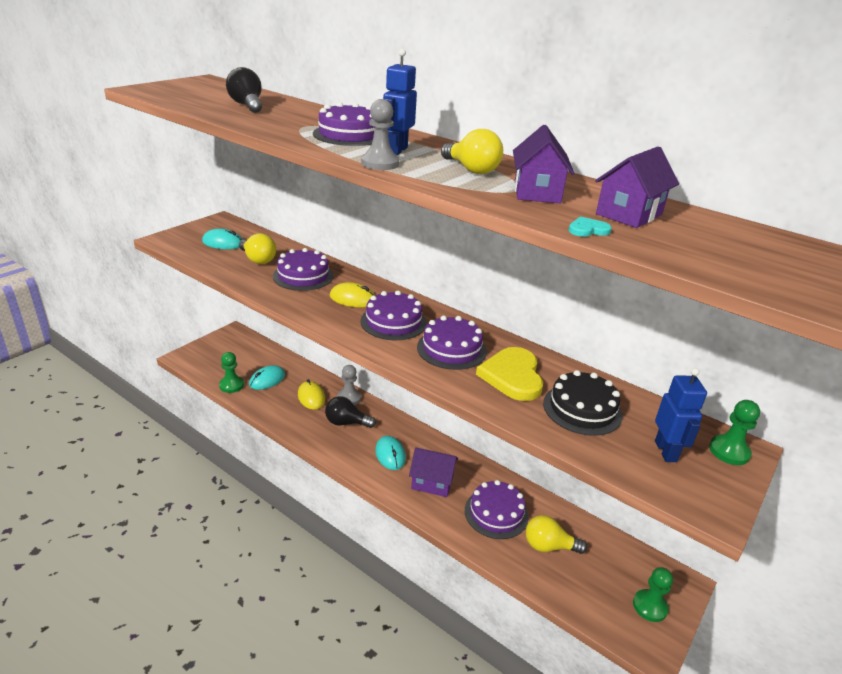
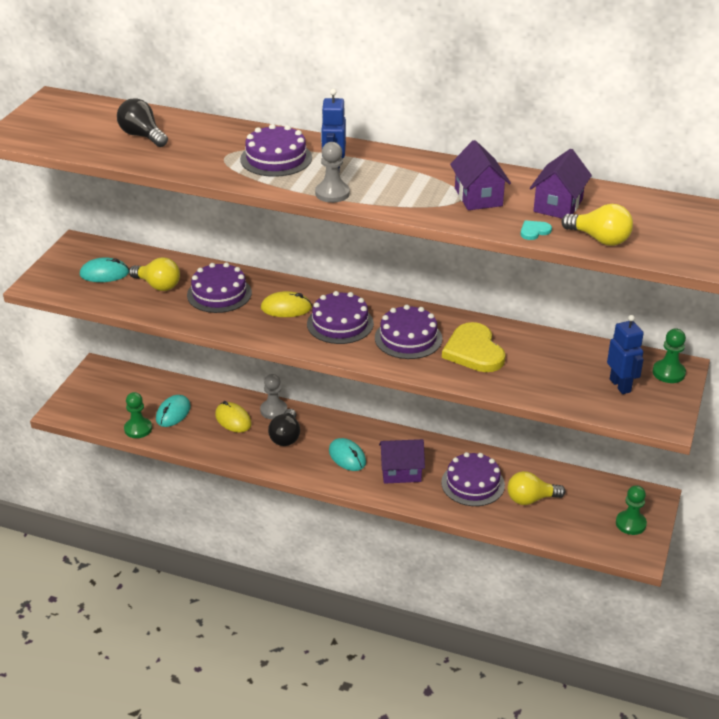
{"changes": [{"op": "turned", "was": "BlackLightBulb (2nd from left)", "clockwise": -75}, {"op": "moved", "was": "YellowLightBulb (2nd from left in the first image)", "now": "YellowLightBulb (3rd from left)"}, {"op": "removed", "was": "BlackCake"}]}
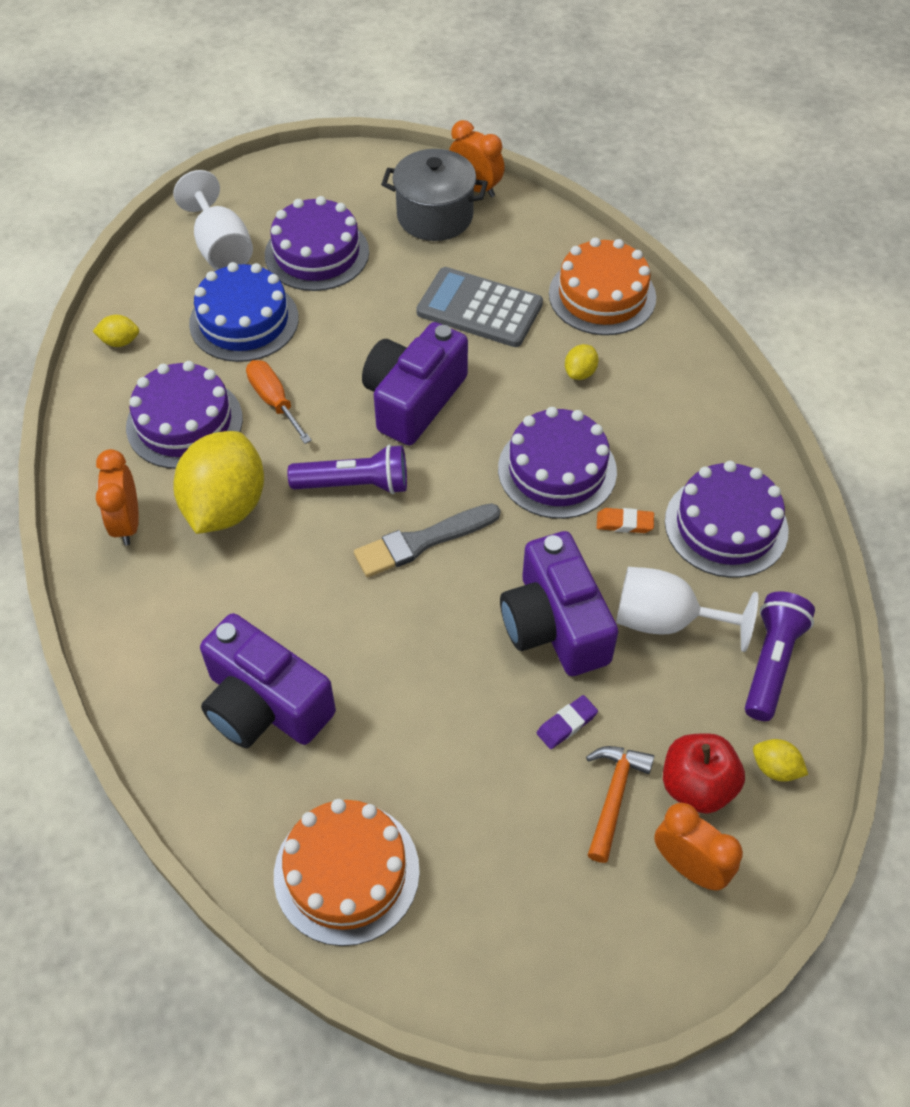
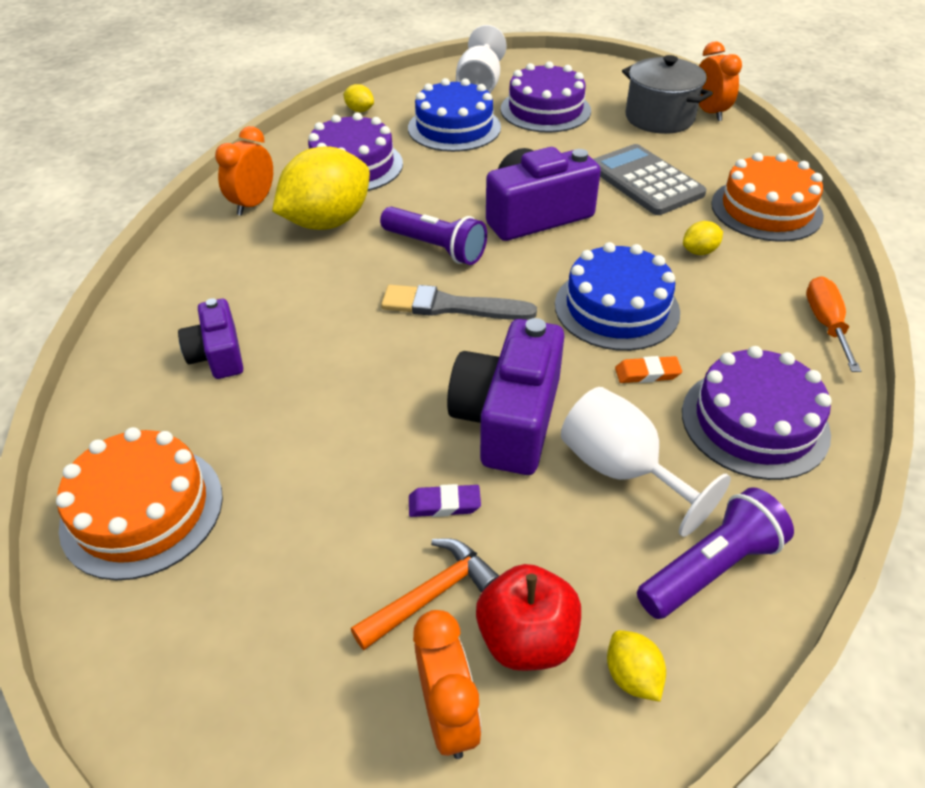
{"changes": [{"op": "resized", "was": "PurpleCamera (1st from left)", "ratio": 0.58}, {"op": "recoloured", "was": "PurpleCake (3rd from left)", "now": "BlueCake (2nd from left)"}, {"op": "turned", "was": "OrangeEraser", "clockwise": -45}, {"op": "moved", "was": "OrangeScrewdriver"}]}
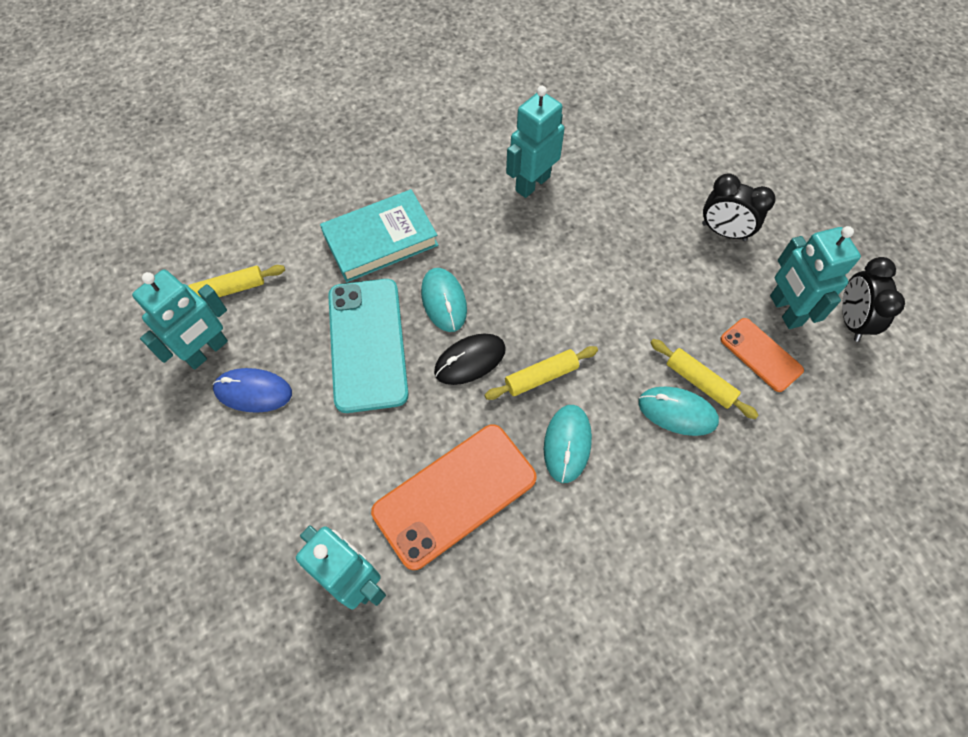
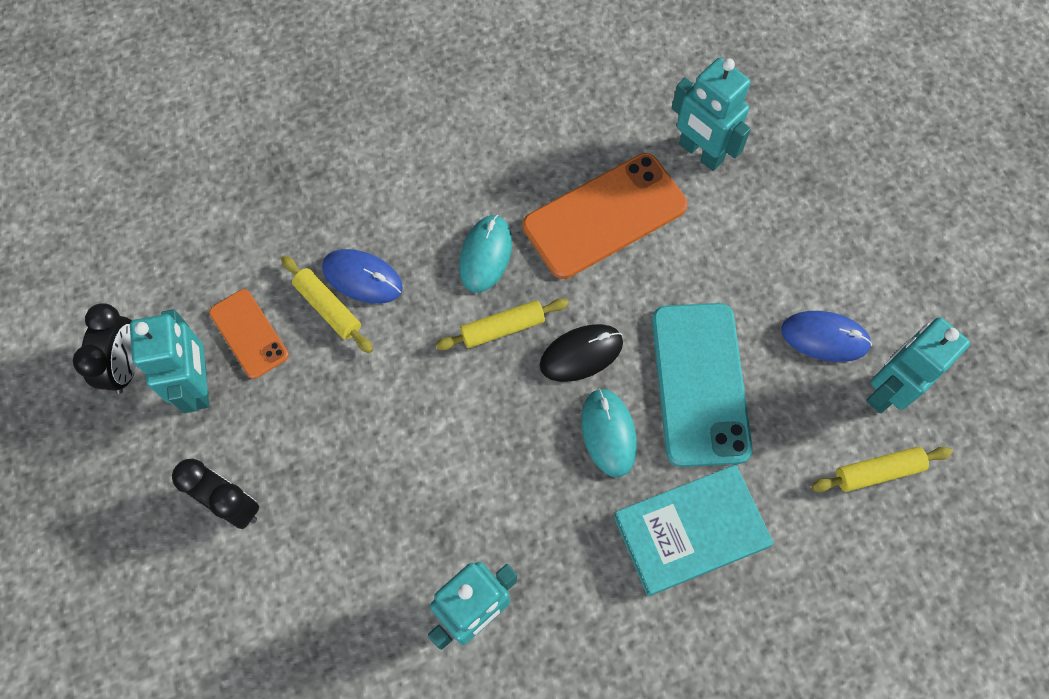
{"changes": [{"op": "recoloured", "was": "TurquoiseMouse (3rd from left)", "now": "BlueMouse (1st from left)"}]}
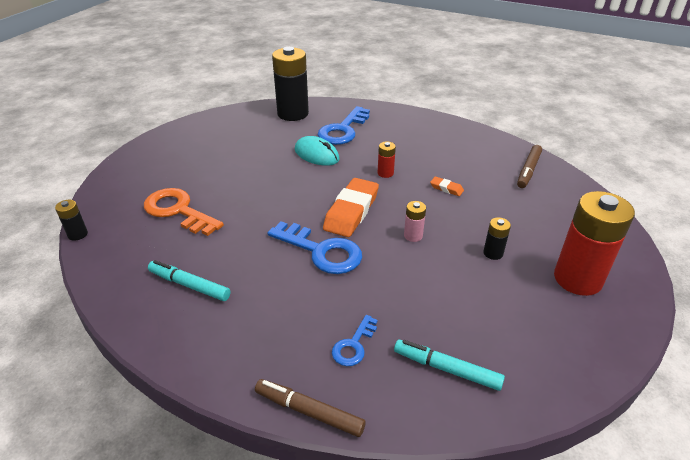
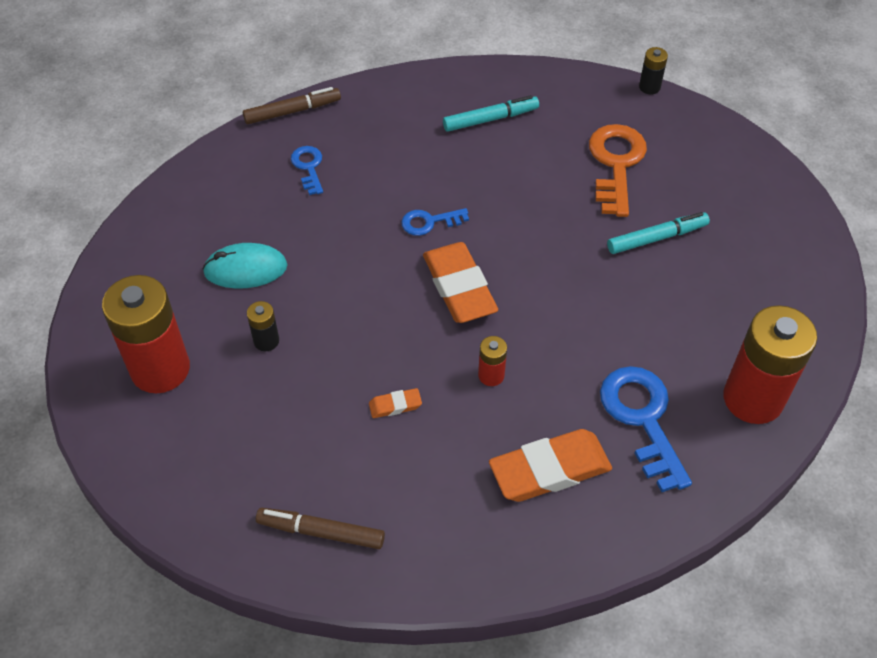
{"changes": [{"op": "moved", "was": "TurquoiseMouse"}, {"op": "turned", "was": "BrownMarker (2nd from left)", "clockwise": -60}, {"op": "resized", "was": "BlueKey (1st from left in the first image)", "ratio": 0.54}, {"op": "added", "now": "OrangeEraser (3rd from left)"}, {"op": "turned", "was": "OrangeKey", "clockwise": -75}, {"op": "moved", "was": "TurquoiseMarker (2nd from left)"}, {"op": "recoloured", "was": "BlackBattery (2nd from left)", "now": "RedBattery (3rd from left)"}, {"op": "removed", "was": "PinkBattery"}]}
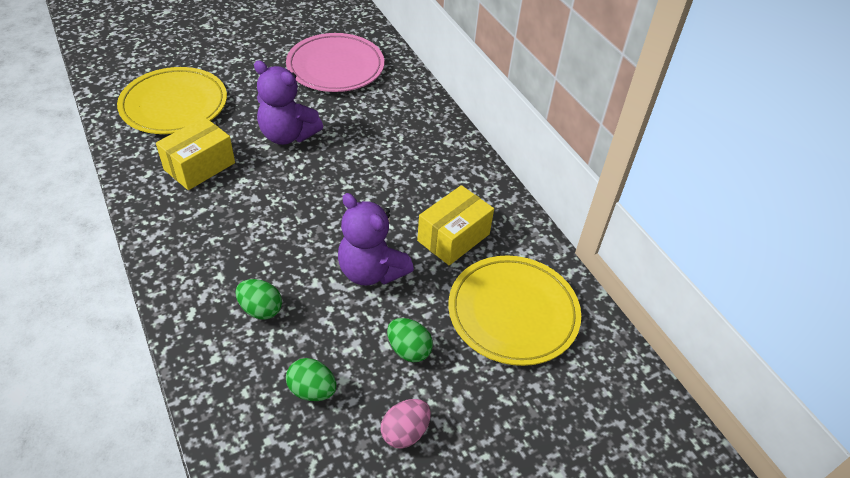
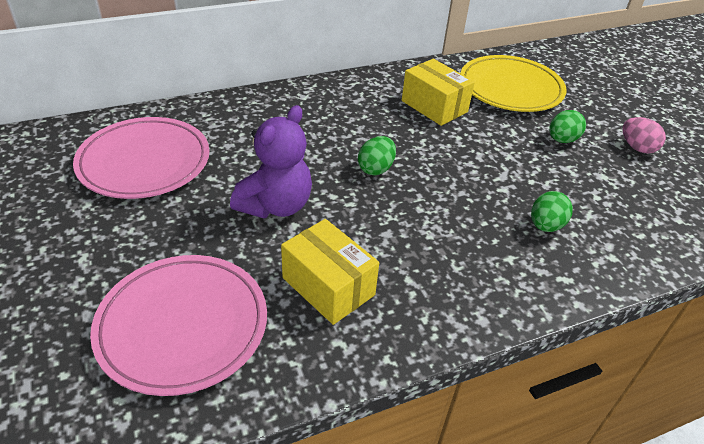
{"changes": [{"op": "recoloured", "was": "YellowPlate (1st from left)", "now": "PinkPlate (2nd from left)"}, {"op": "moved", "was": "GreenEgg (2nd from left in the first image)", "now": "GreenEgg (1st from left)"}, {"op": "removed", "was": "PurpleTeddyBear (2nd from left)"}]}
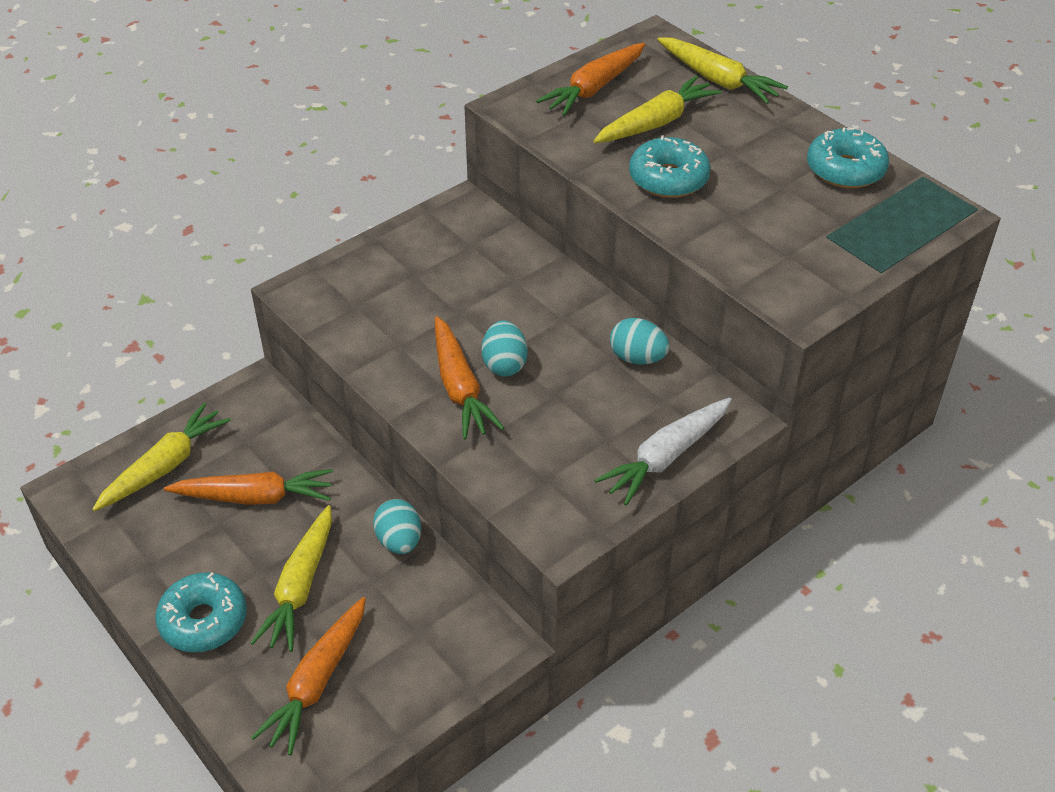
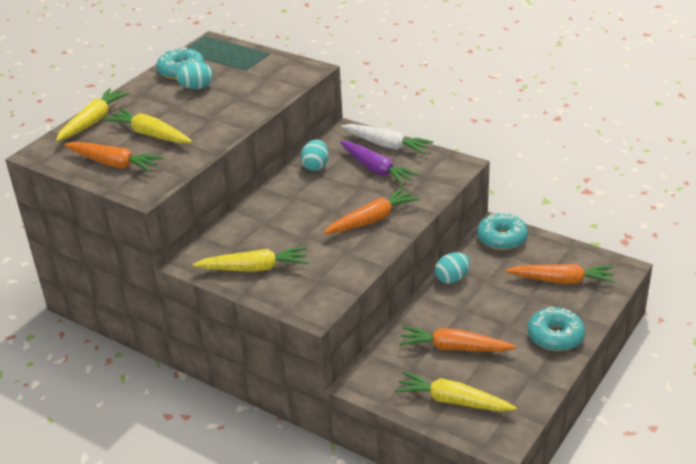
{"changes": [{"op": "moved", "was": "TurquoiseEgg (2nd from left in the first image)", "now": "TurquoiseEgg (1st from left)"}, {"op": "moved", "was": "YellowCarrot (2nd from left in the first image)", "now": "YellowCarrot (3rd from left)"}, {"op": "added", "now": "PurpleCarrot"}, {"op": "turned", "was": "OrangeCarrot (1st from left in the first image)", "clockwise": -60}, {"op": "moved", "was": "TurquoiseDonut (2nd from left)"}]}
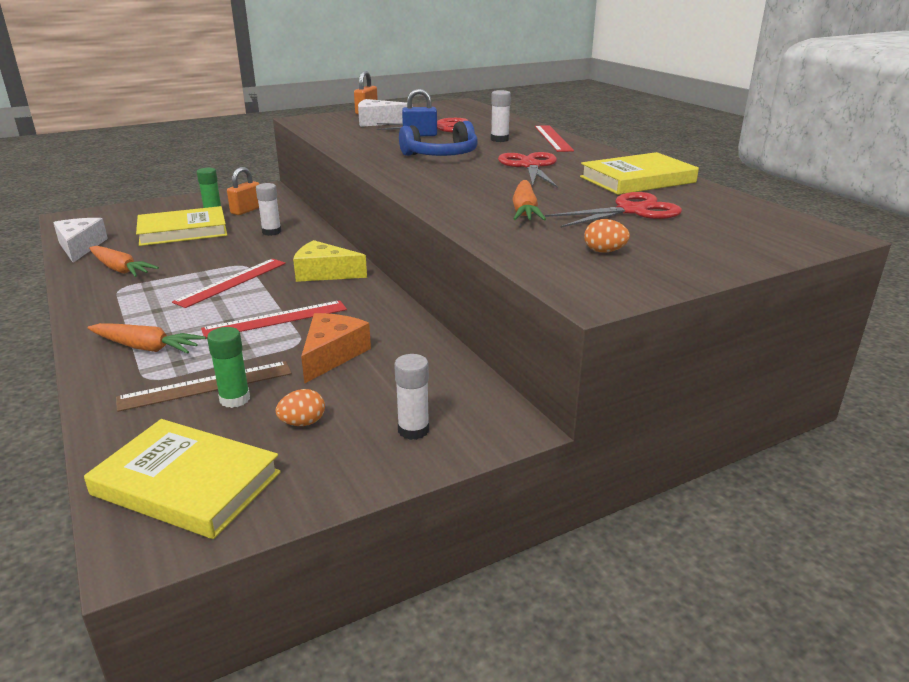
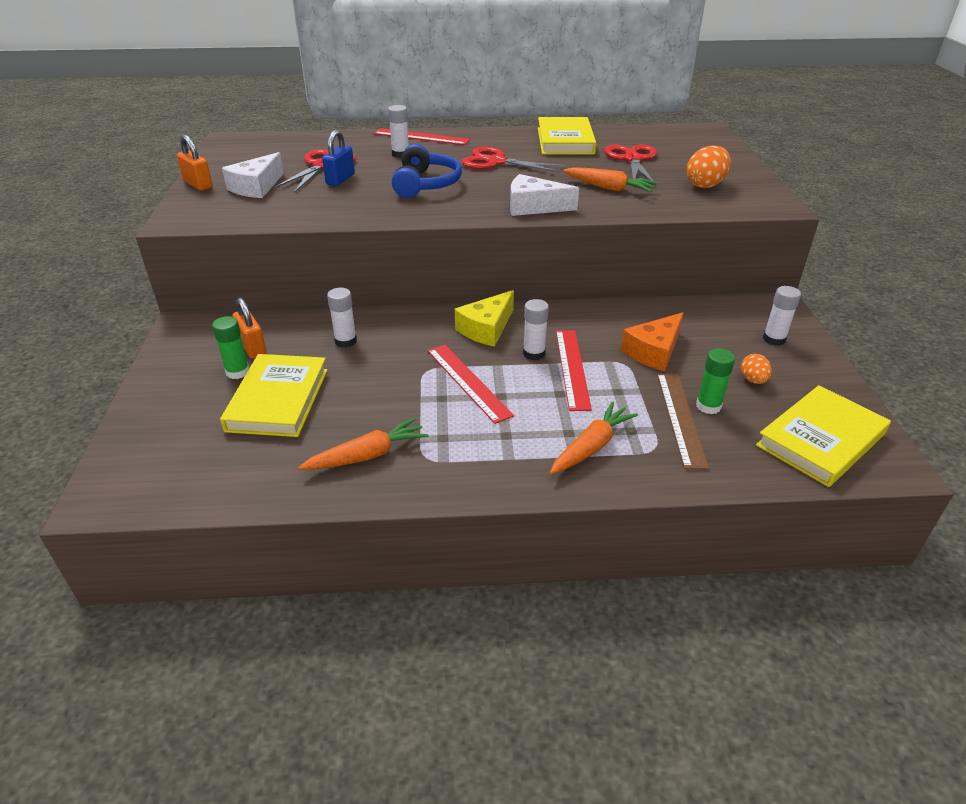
{"changes": [{"op": "moved", "was": "WhiteCheese (1st from left in the first image)", "now": "WhiteCheese (2nd from left)"}, {"op": "added", "now": "WhiteGlueStick (3rd from left)"}, {"op": "turned", "was": "OrangeCheese", "clockwise": -90}, {"op": "resized", "was": "OrangeEgg (2nd from left in the first image)", "ratio": 1.68}]}
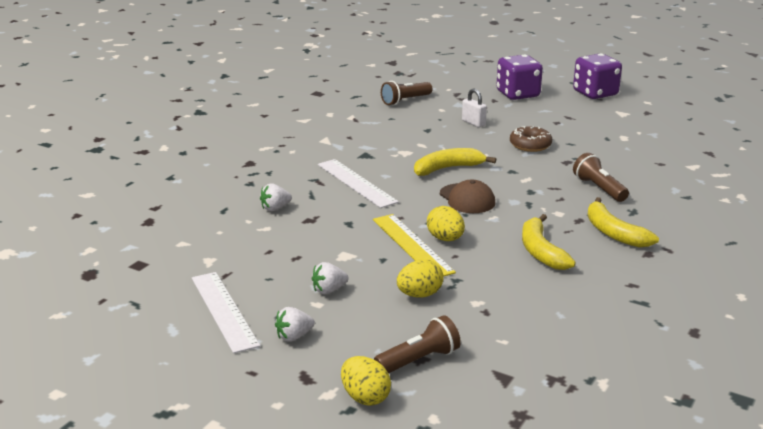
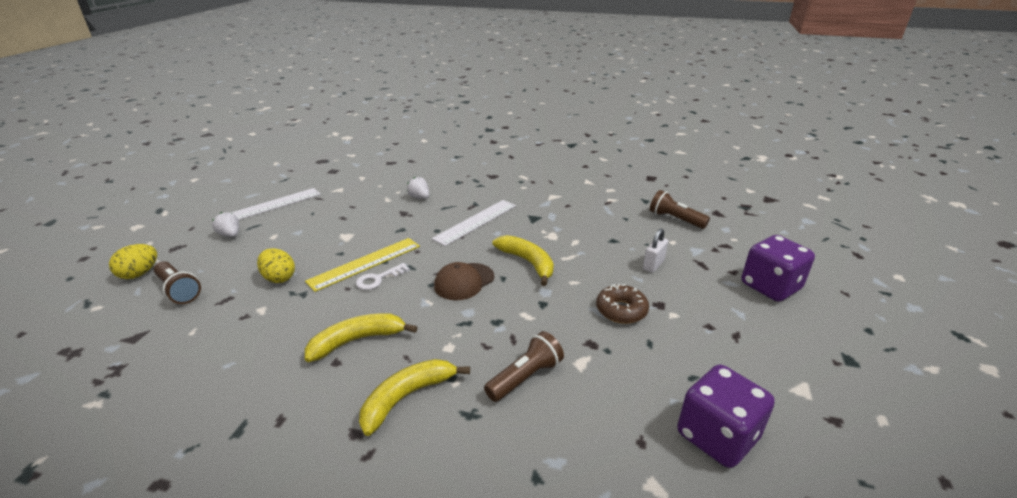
{"changes": [{"op": "replaced", "was": "YellowEgg (3rd from left)", "now": "WhiteKey"}, {"op": "moved", "was": "PurpleDice (2nd from left in the first image)", "now": "PurpleDice (1st from left)"}, {"op": "removed", "was": "WhiteStrawberry (3rd from left)"}]}
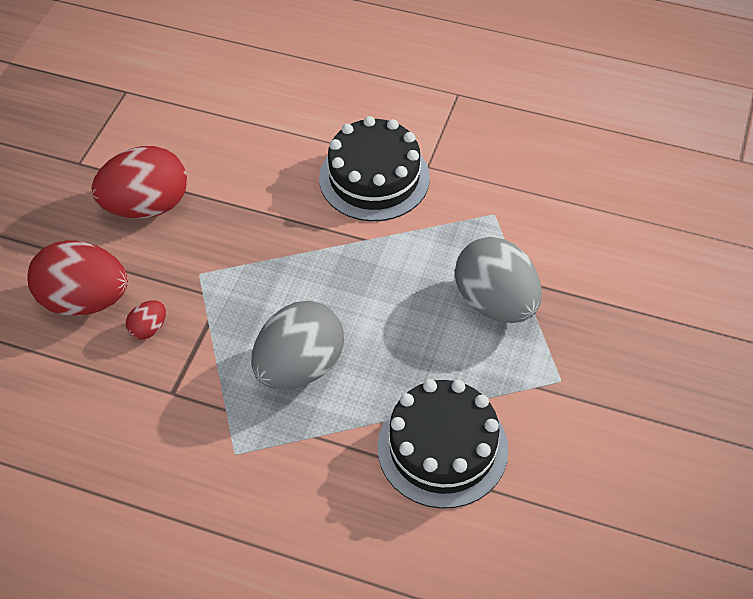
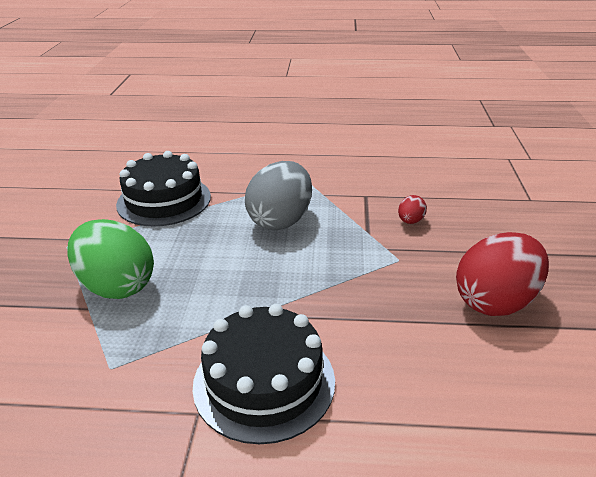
{"changes": [{"op": "recoloured", "was": "GreyEgg (2nd from left)", "now": "GreenEgg"}, {"op": "removed", "was": "RedEgg (1st from left)"}]}
